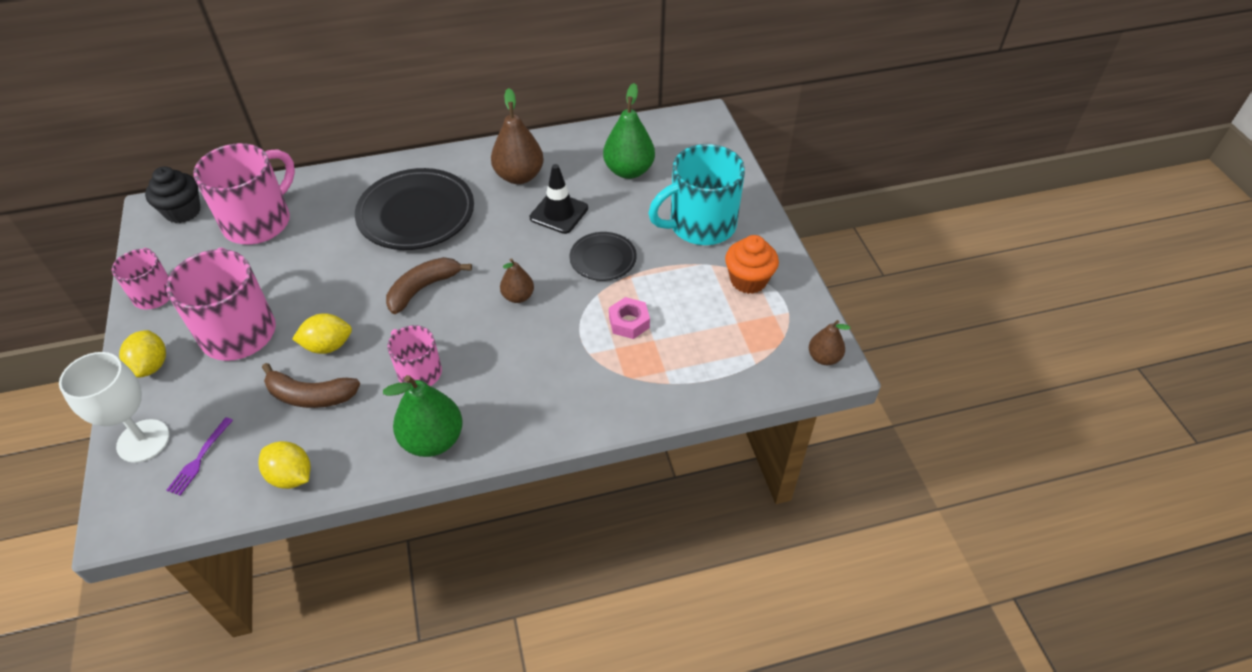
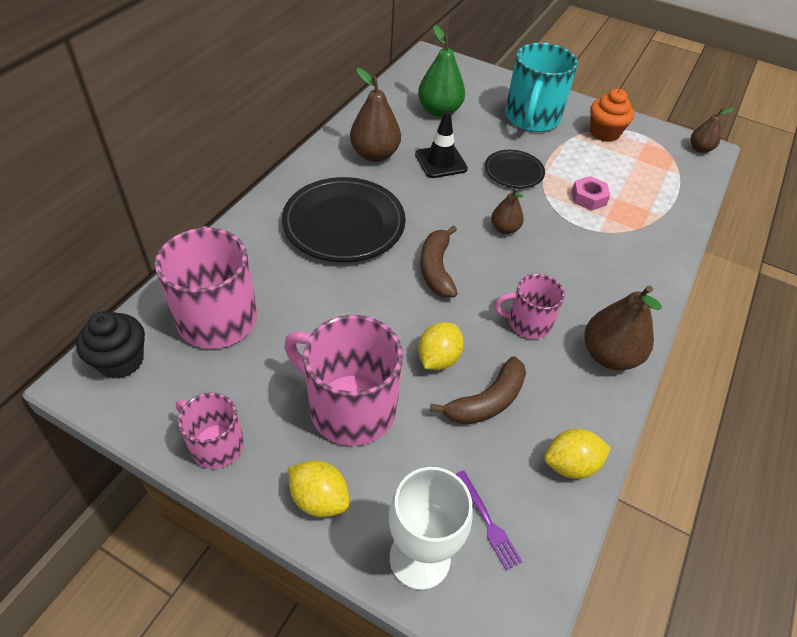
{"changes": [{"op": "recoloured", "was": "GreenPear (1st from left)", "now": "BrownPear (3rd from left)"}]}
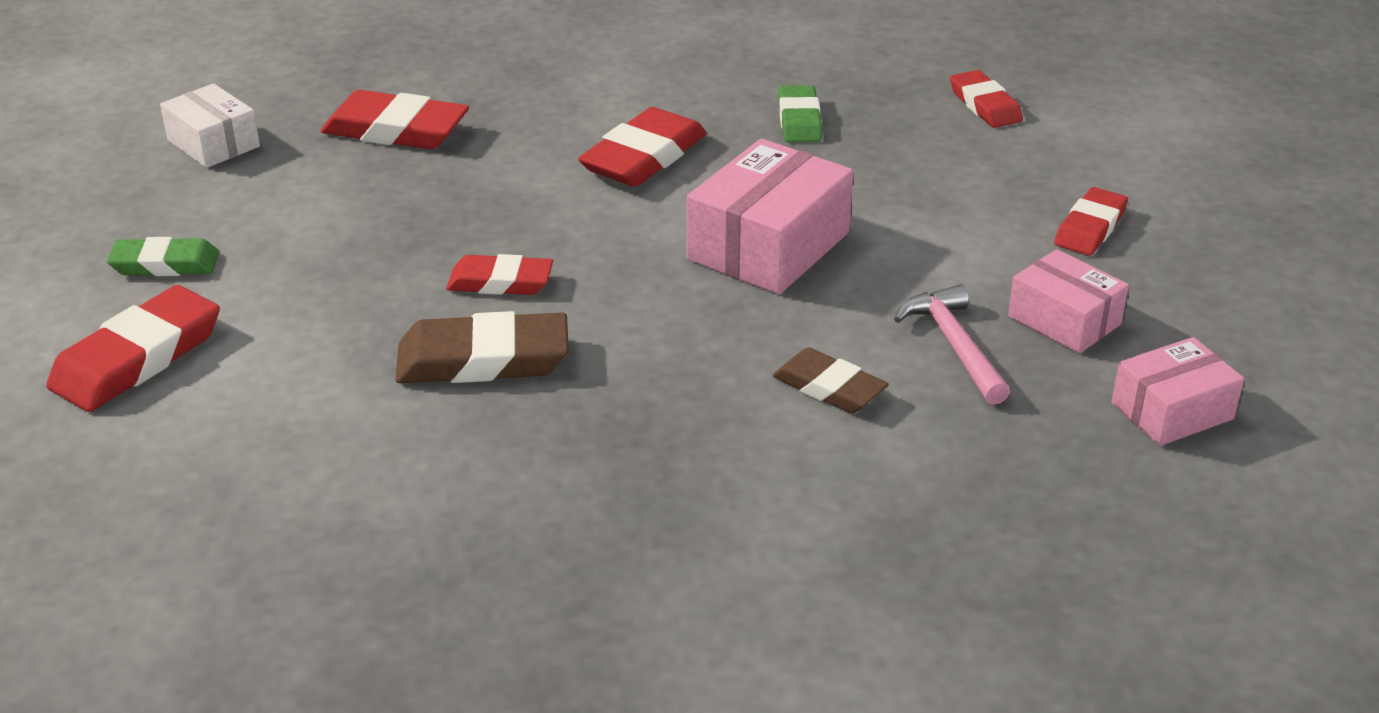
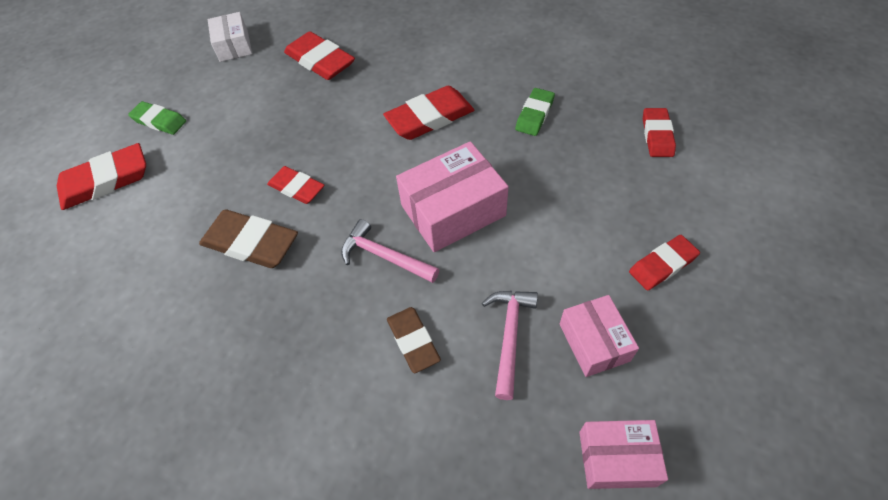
{"changes": [{"op": "added", "now": "PinkHammer (1st from left)"}]}
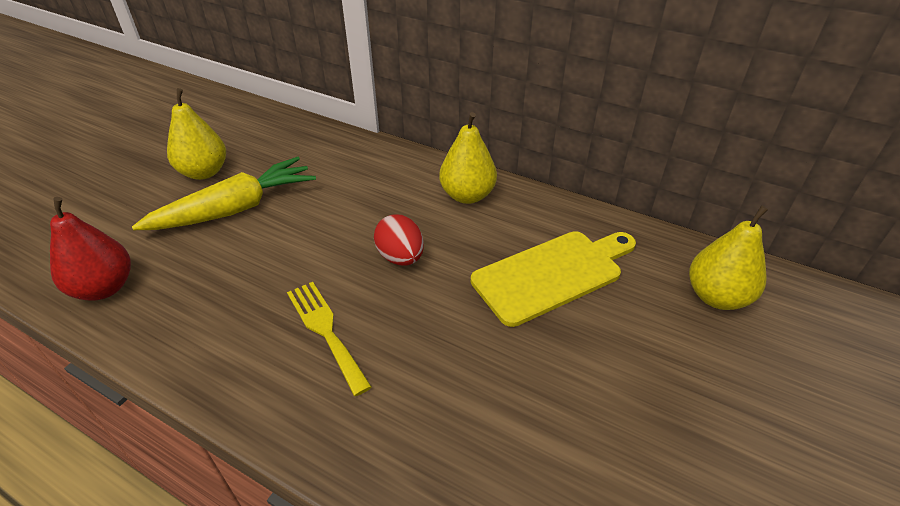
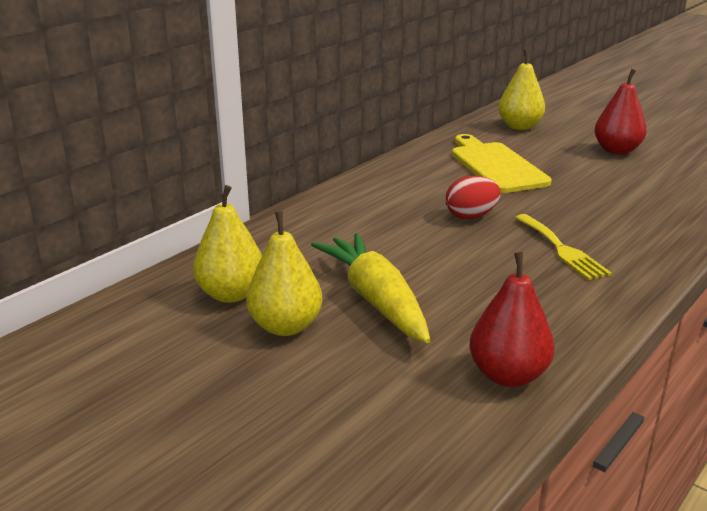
{"changes": [{"op": "moved", "was": "YellowPear (2nd from left in the first image)", "now": "YellowPear (1st from left)"}, {"op": "turned", "was": "YellowFork", "clockwise": -90}, {"op": "added", "now": "RedPear (2nd from left)"}]}
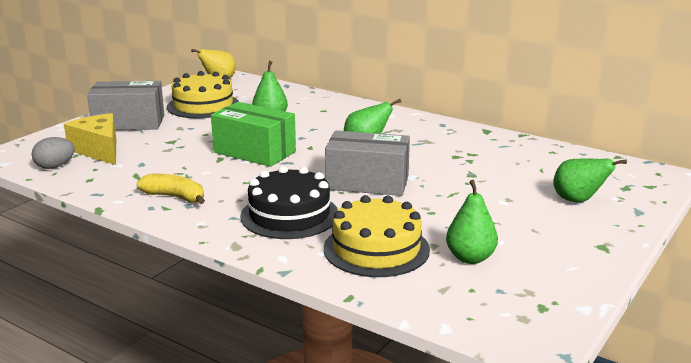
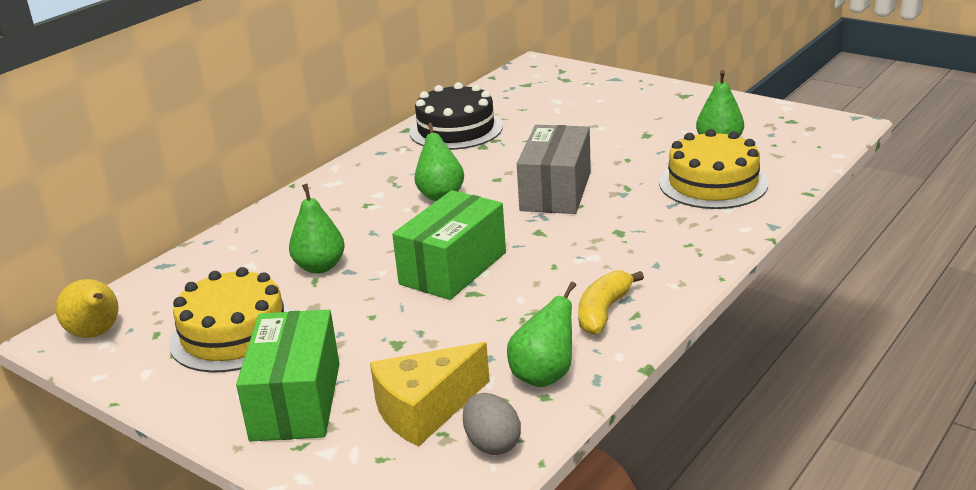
{"changes": [{"op": "recoloured", "was": "GreyBox (1st from left)", "now": "GreenBox (1st from left)"}, {"op": "moved", "was": "BlackCake"}, {"op": "moved", "was": "GreenPear (4th from left in the first image)", "now": "GreenPear (3rd from left)"}]}
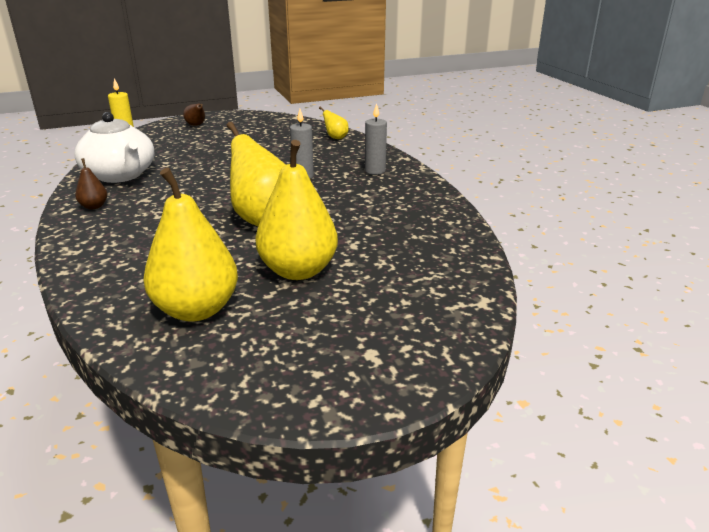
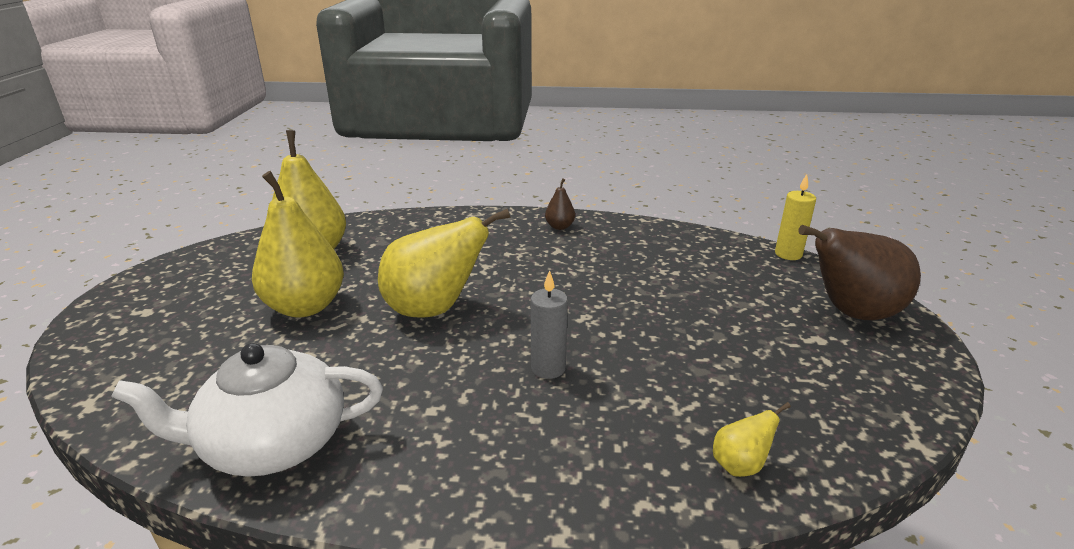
{"changes": [{"op": "moved", "was": "WhiteTeapot"}, {"op": "resized", "was": "BrownPear (2nd from left)", "ratio": 2.24}, {"op": "removed", "was": "GreyCandle (2nd from left)"}]}
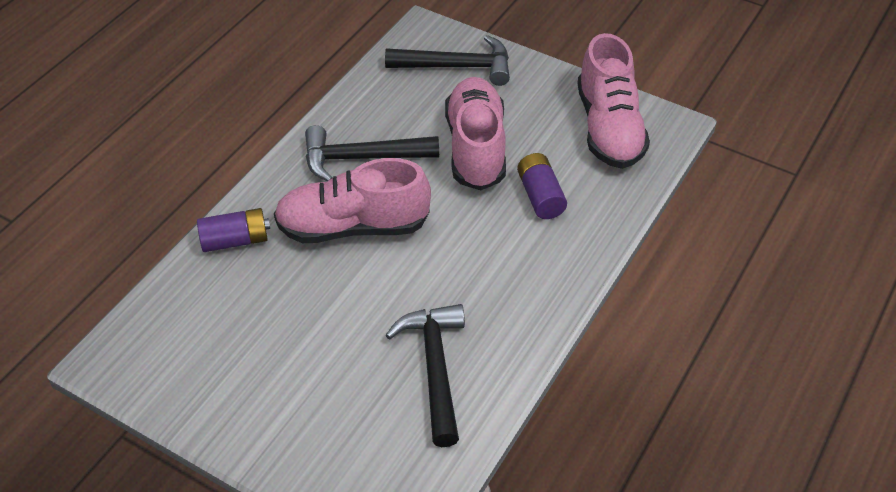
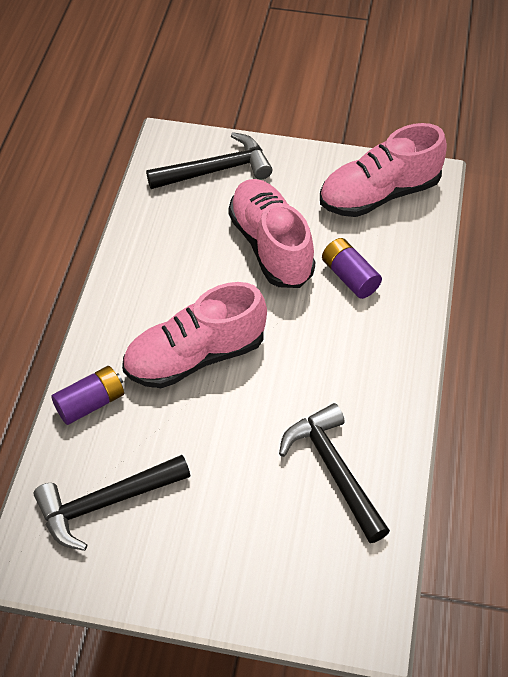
{"changes": [{"op": "moved", "was": "BlackHammer (1st from left)"}, {"op": "turned", "was": "PinkShoe (3rd from left)", "clockwise": 90}]}
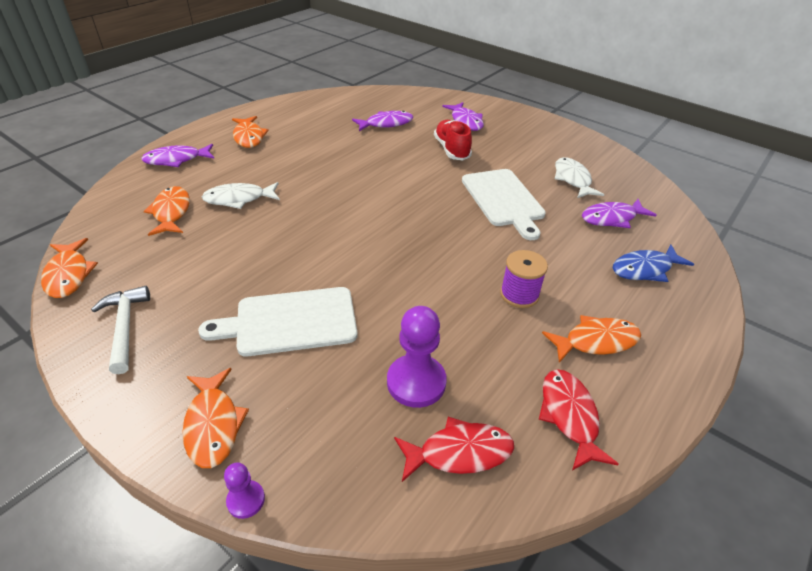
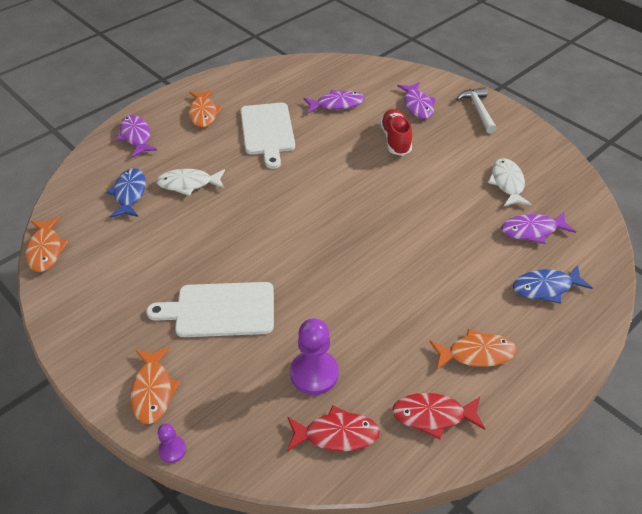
{"changes": [{"op": "recoloured", "was": "OrangeFish (2nd from left)", "now": "BlueFish (1st from left)"}, {"op": "turned", "was": "PurpleFish (1st from left)", "clockwise": 75}, {"op": "moved", "was": "WhiteCuttingBoard (2nd from left)"}, {"op": "turned", "was": "RedFish (2nd from left)", "clockwise": -90}, {"op": "moved", "was": "WhiteHammer"}, {"op": "removed", "was": "PurpleSpool"}]}
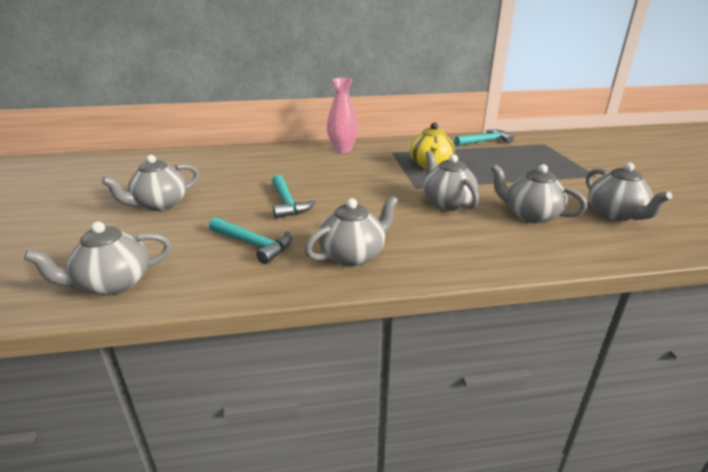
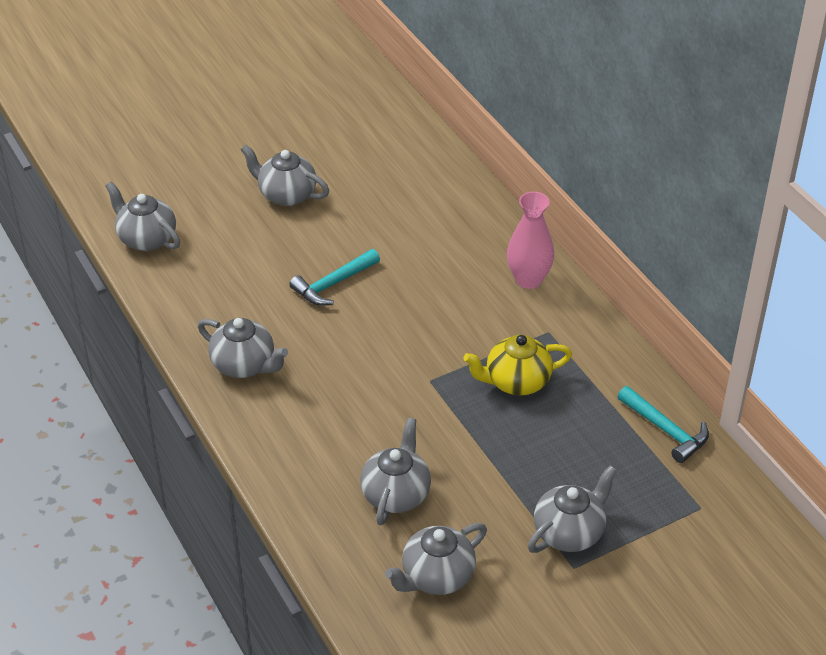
{"changes": [{"op": "moved", "was": "GreyTeapot (4th from left in the first image)", "now": "GreyTeapot (6th from left)"}, {"op": "removed", "was": "TurquoiseHammer (1st from left)"}]}
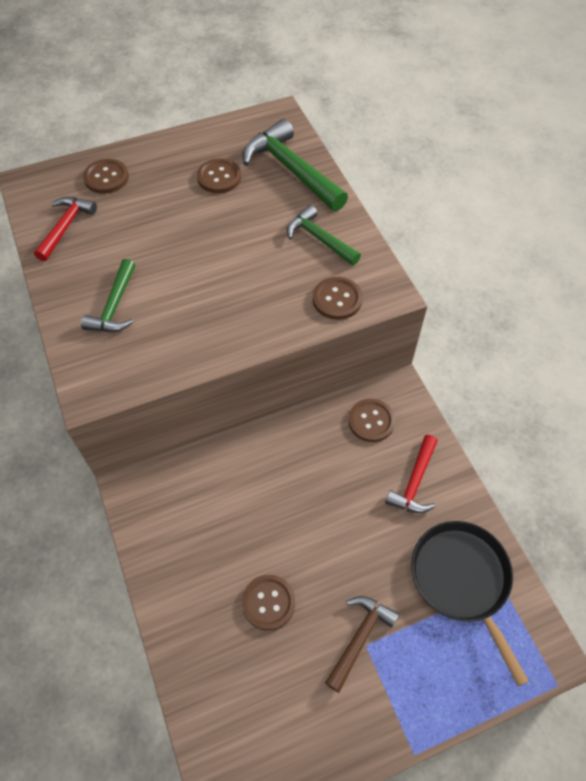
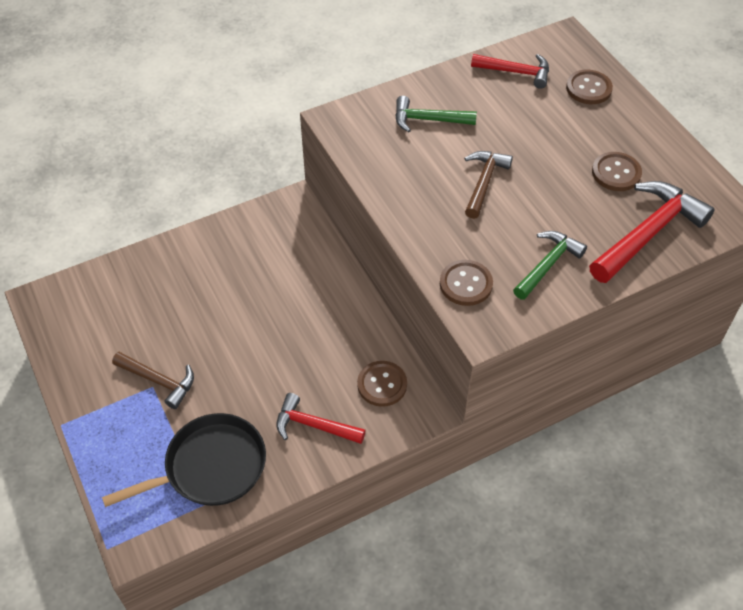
{"changes": [{"op": "added", "now": "BrownHammer (2nd from left)"}, {"op": "recoloured", "was": "GreenHammer (2nd from left)", "now": "RedHammer (3rd from left)"}, {"op": "removed", "was": "BrownButton (3rd from left)"}]}
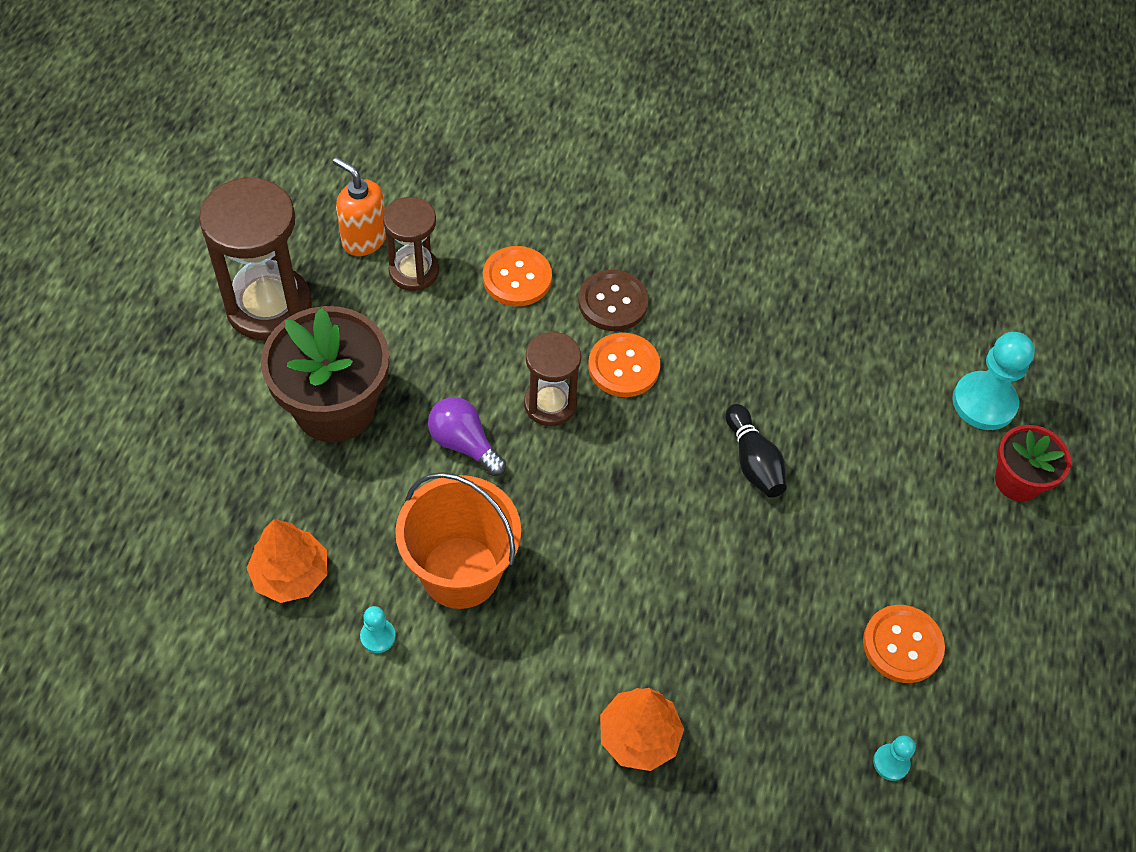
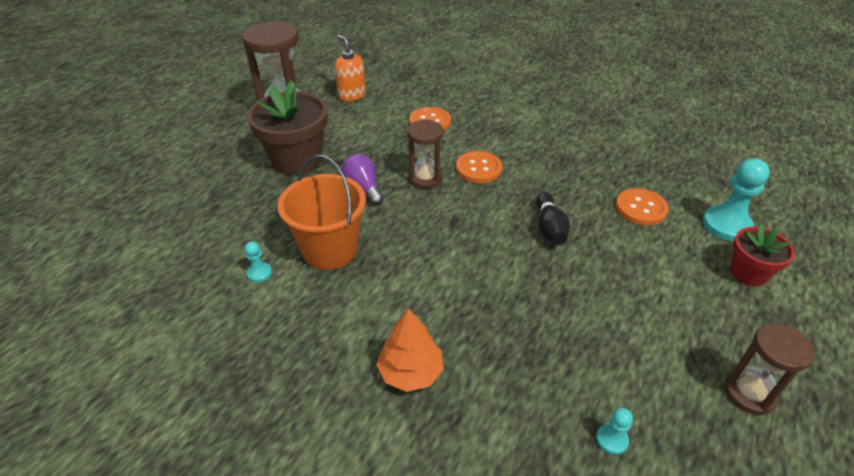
{"changes": [{"op": "moved", "was": "OrangeButton (3rd from left)"}, {"op": "moved", "was": "BrownHourglass (2nd from left in the first image)", "now": "BrownHourglass (3rd from left)"}, {"op": "removed", "was": "OrangeTree (1st from left)"}, {"op": "removed", "was": "BrownButton"}]}
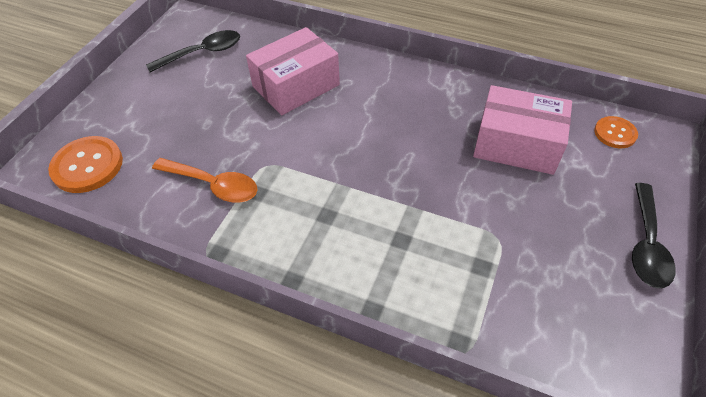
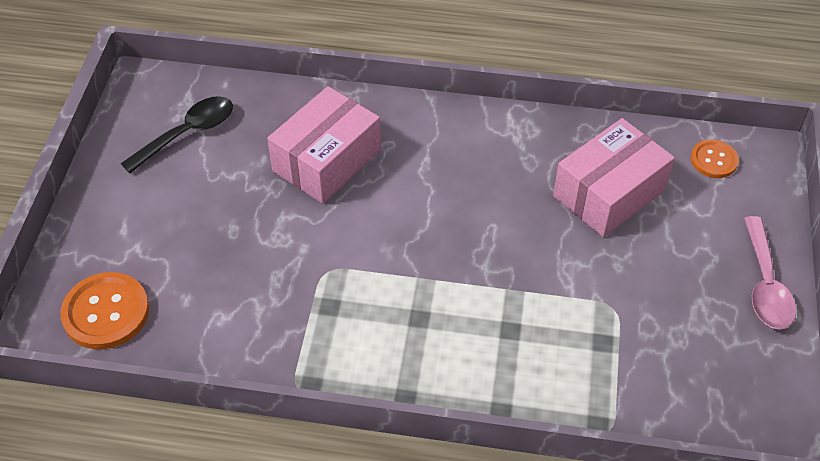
{"changes": [{"op": "turned", "was": "PinkBox (2nd from left)", "clockwise": -45}, {"op": "recoloured", "was": "BlackSpoon (2nd from left)", "now": "PinkSpoon"}, {"op": "removed", "was": "OrangeSpoon"}]}
